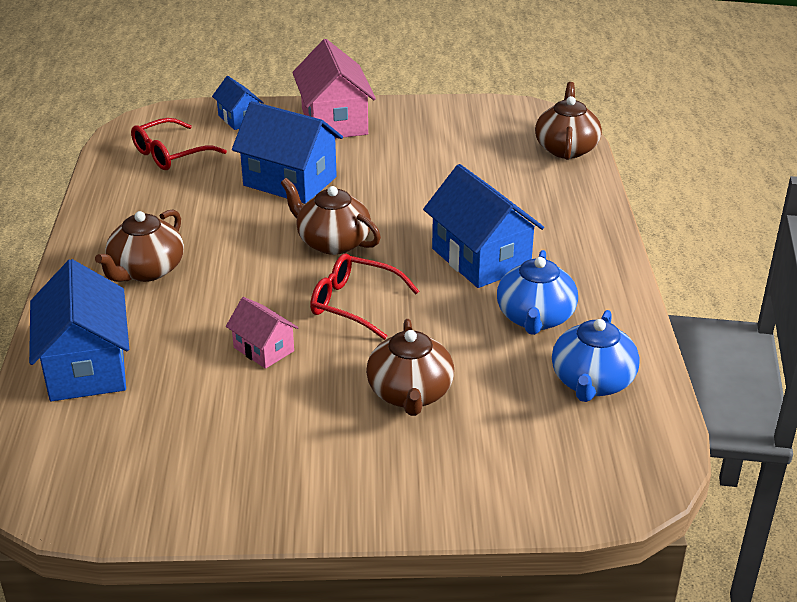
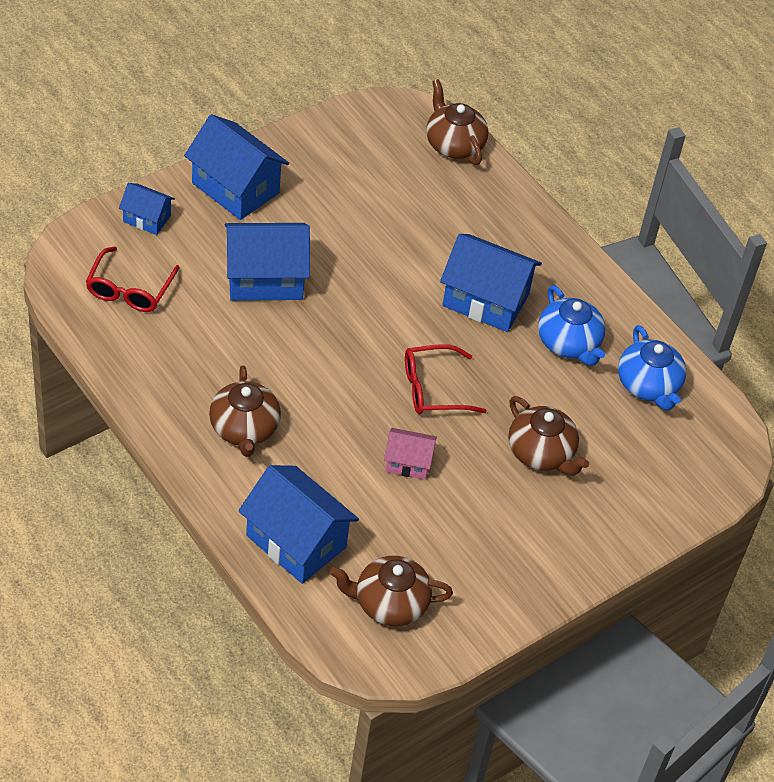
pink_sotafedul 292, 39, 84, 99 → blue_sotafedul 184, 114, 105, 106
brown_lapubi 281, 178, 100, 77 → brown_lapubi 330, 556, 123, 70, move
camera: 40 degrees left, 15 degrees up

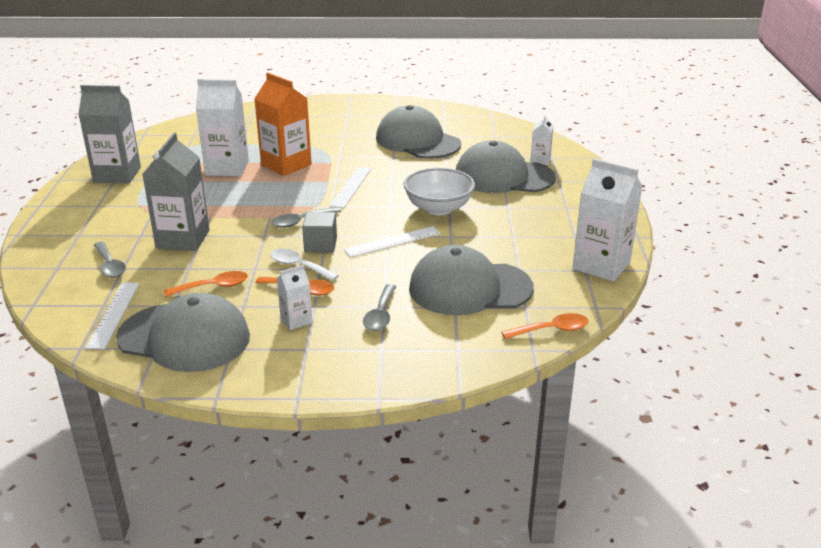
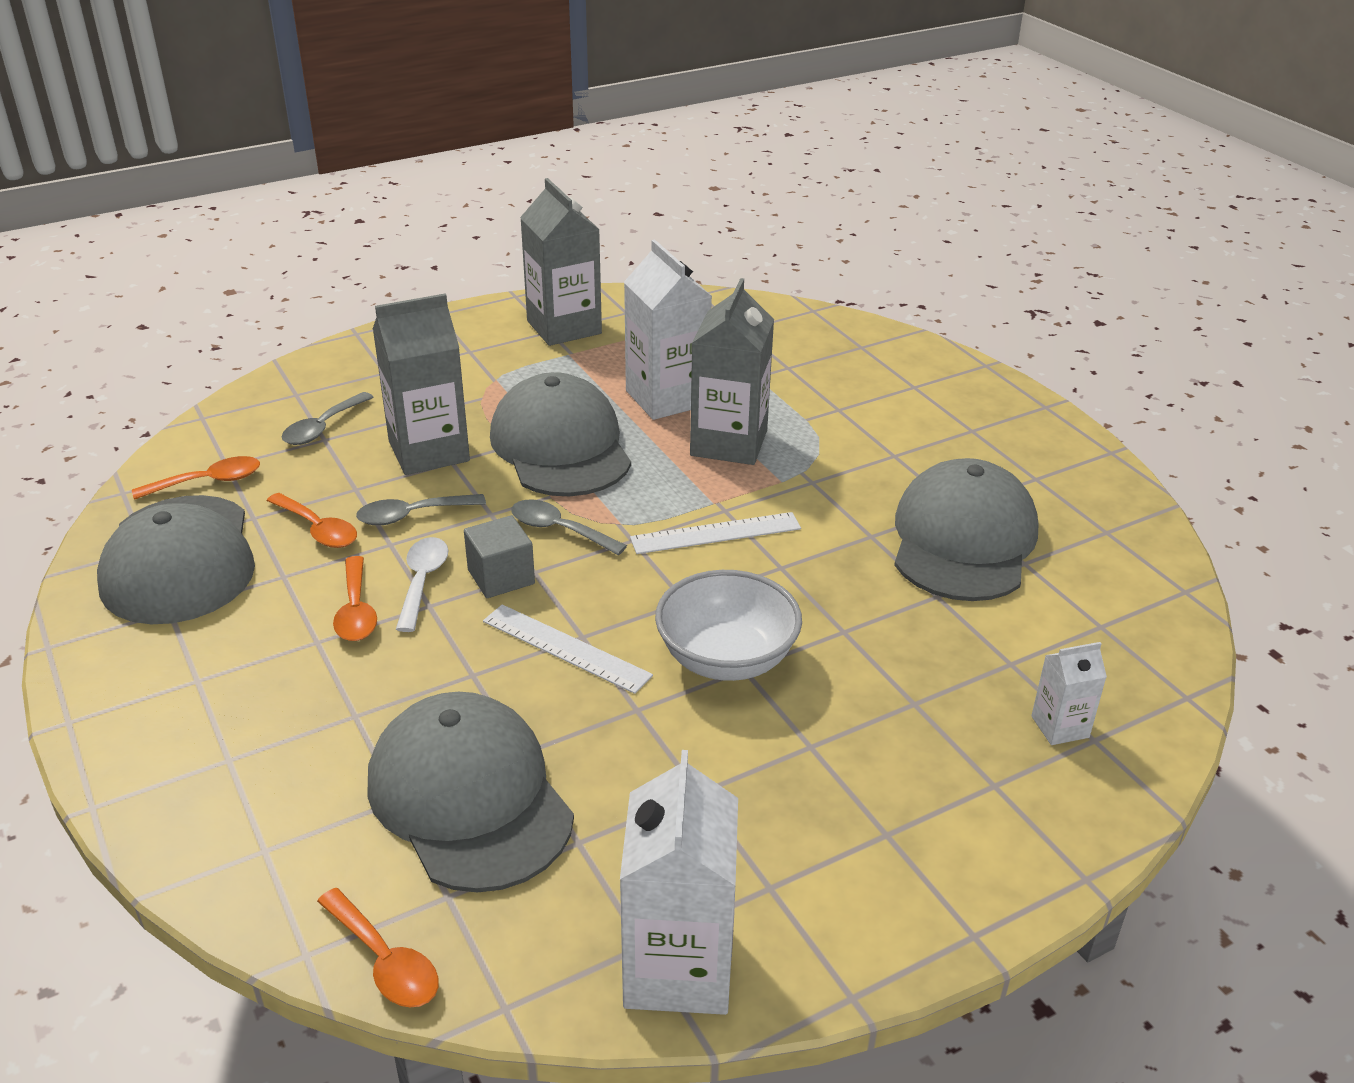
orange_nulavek 254, 73, 58, 103 → grey_nulavek 690, 278, 84, 187
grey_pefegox 456, 140, 100, 53 → grey_pefegox 490, 372, 141, 124, move
white_nulavek 277, 265, 36, 65 → -
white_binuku 85, 283, 54, 66 → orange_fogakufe 132, 456, 128, 44
grey_fogakufe 363, 284, 33, 47 → grey_fogakufe 356, 494, 130, 31, move
camera: 60 degrees right, 5 degrees up

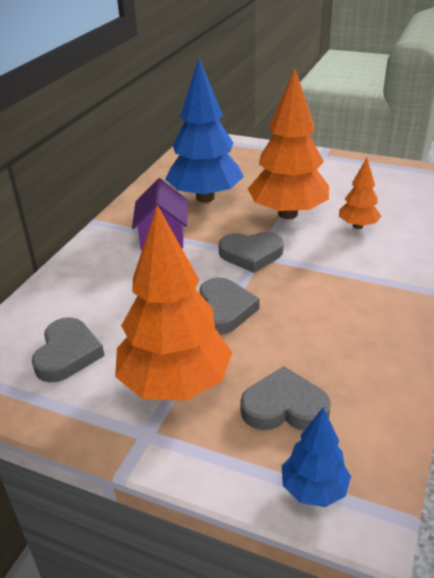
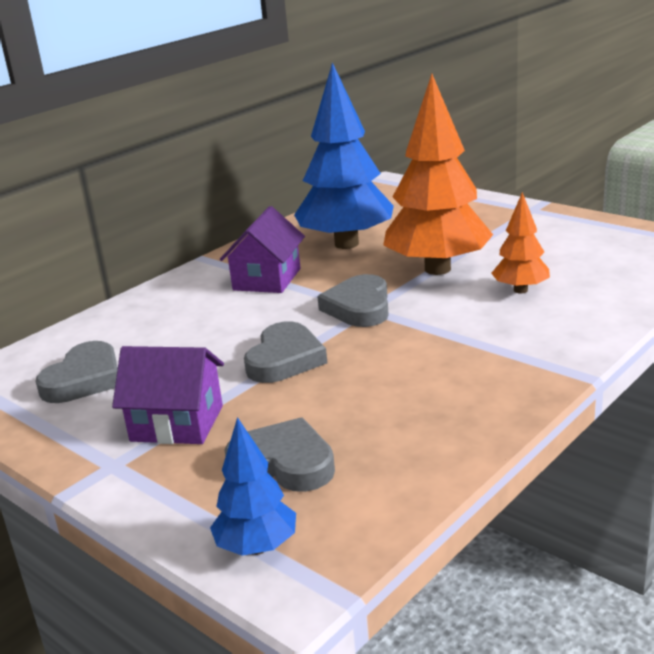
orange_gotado 115, 205, 117, 196 → purple_sotafedul 112, 346, 112, 98
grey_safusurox 219, 232, 65, 41 → grey_safusurox 317, 274, 72, 53, 75 degrees clockwise
camera: 20 degrees right, 10 degrees down

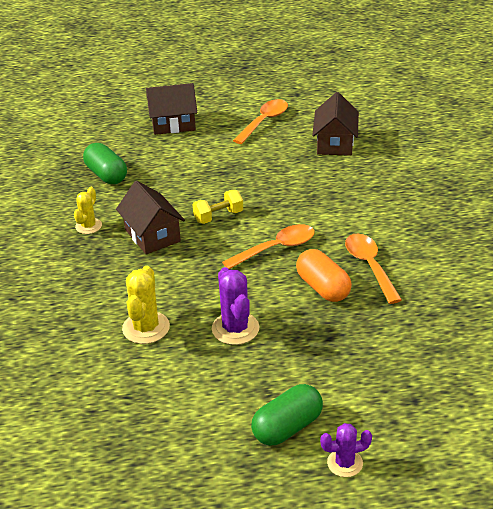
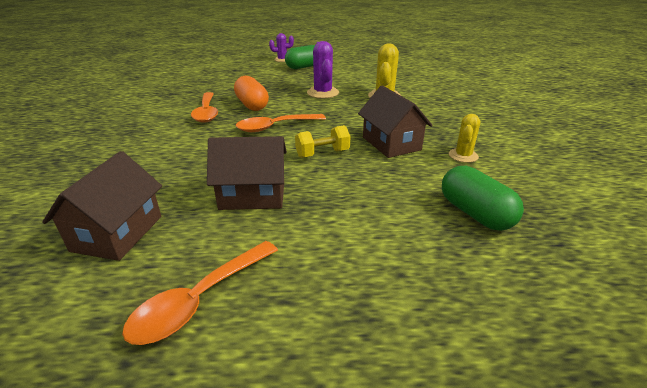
brown_sotafedul 146, 83, 51, 52 → brown_sotafedul 207, 136, 80, 74, move
camera: 175 degrees left, 5 degrees down

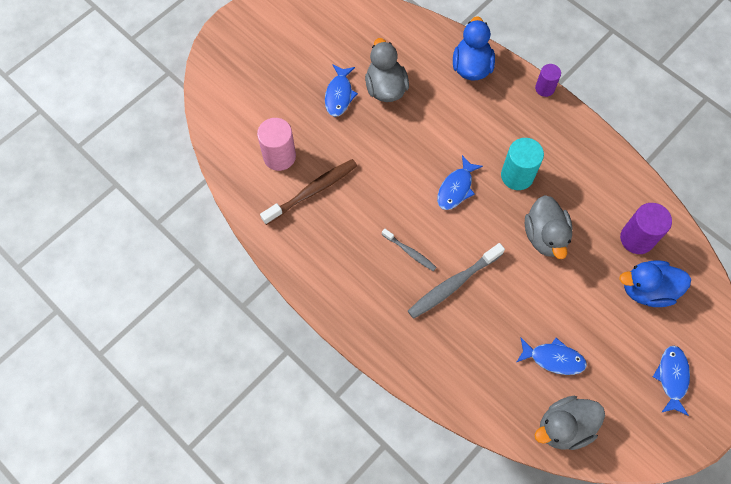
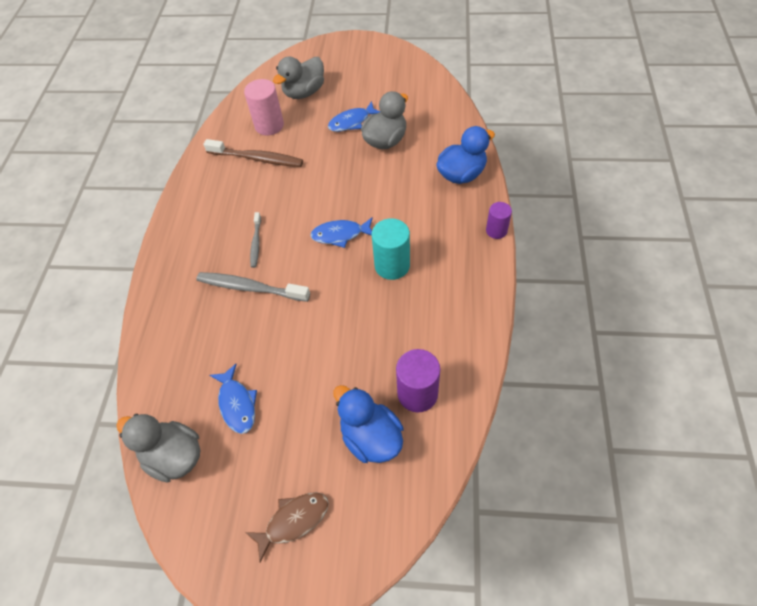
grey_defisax 525, 195, 47, 64 → grey_defisax 273, 56, 51, 43, move
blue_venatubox 653, 346, 37, 70 → brown_venatubox 246, 492, 83, 70
camera: 55 degrees right, 10 degrees down

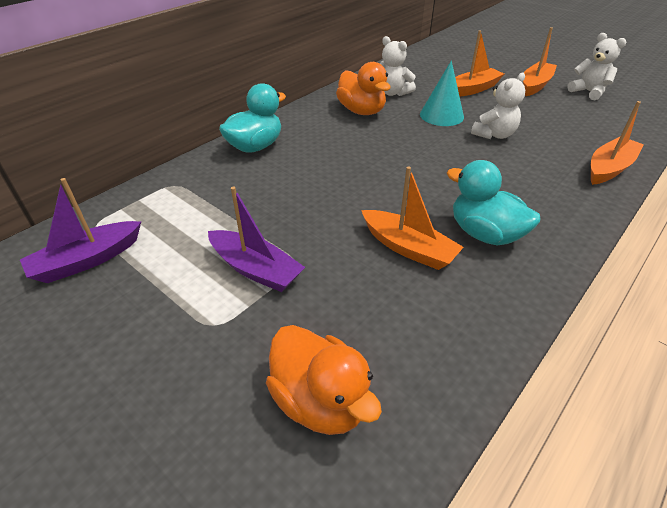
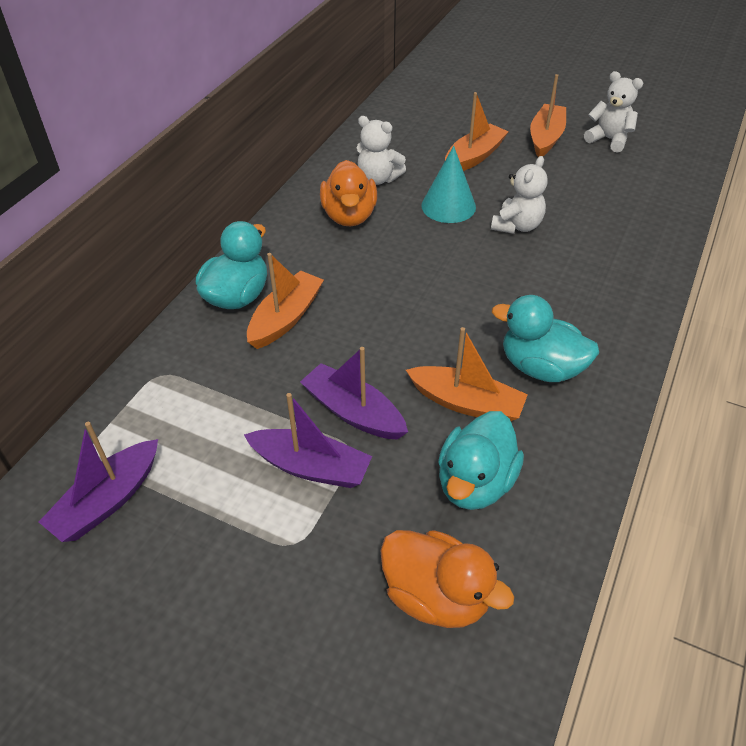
orange_defisax 336, 62, 55, 53 → orange_defisax 320, 160, 57, 66, 45 degrees clockwise
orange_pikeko 591, 101, 53, 84 → orange_pikeko 247, 253, 77, 96, move
- → purple_pikeko 300, 347, 108, 93
- → turquoise_defisax 438, 411, 86, 99
camera: 15 degrees left, 5 degrees up

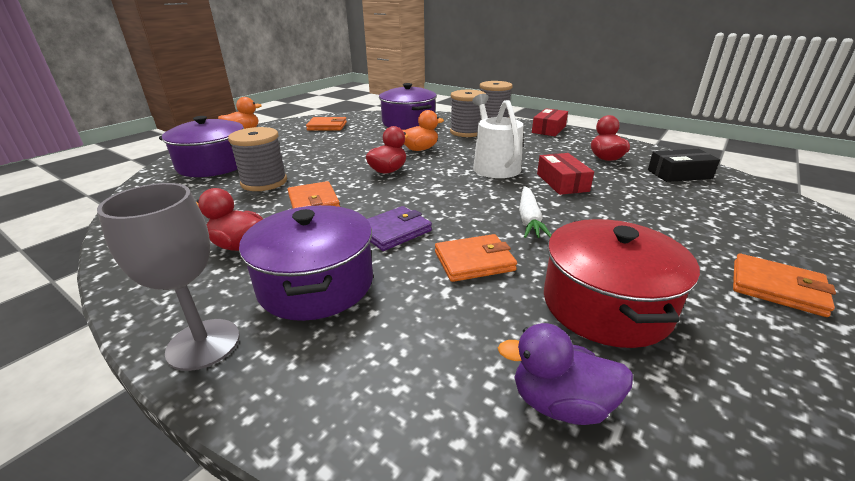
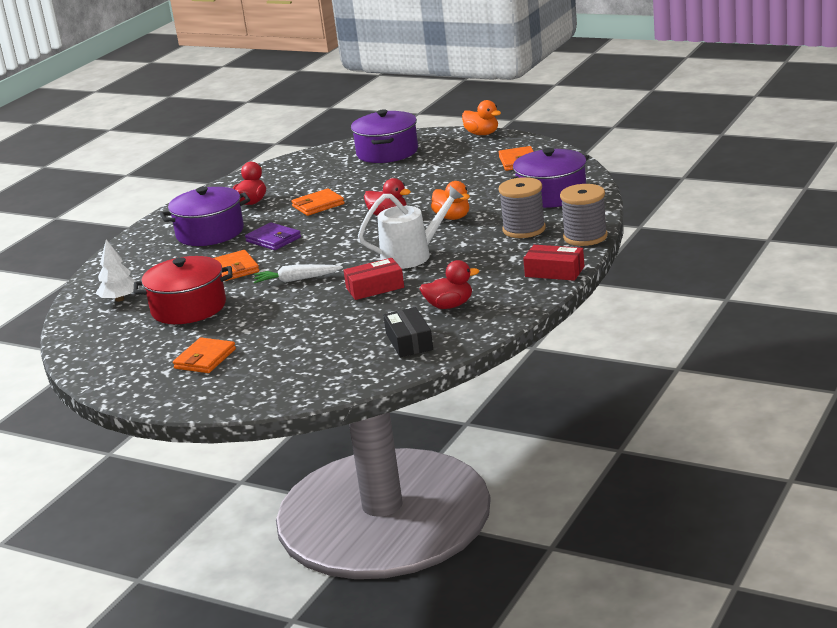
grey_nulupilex 228, 127, 59, 64 → -
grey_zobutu 97, 183, 143, 188 → -
purple_defisax 498, 323, 135, 102 → white_gotado 95, 239, 44, 63
camera: 85 degrees right, 5 degrees down

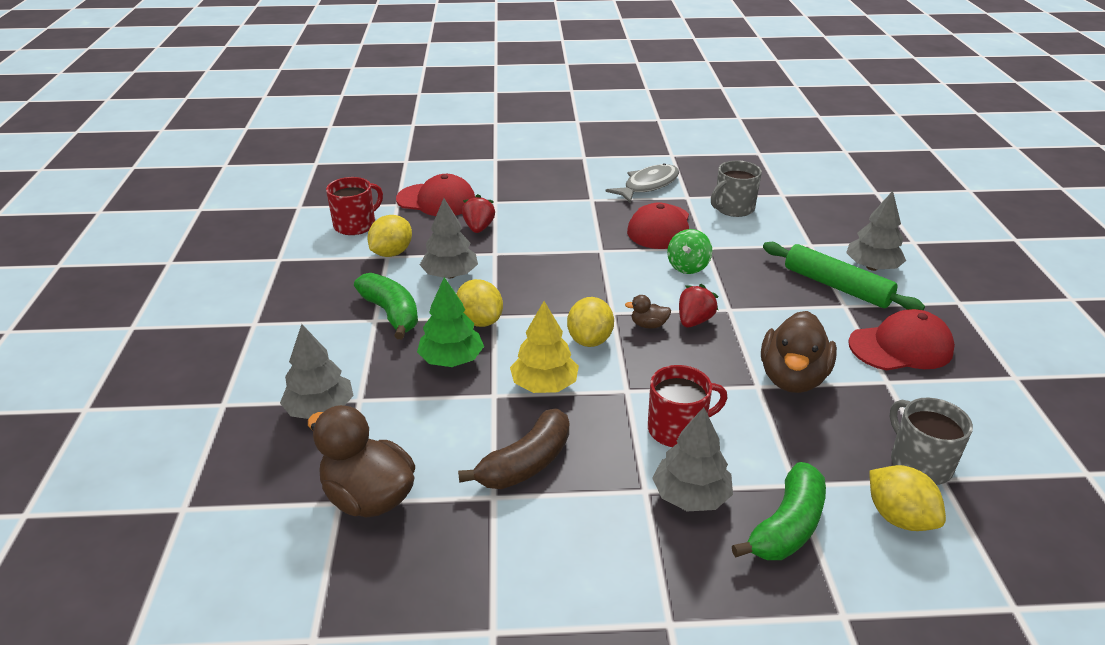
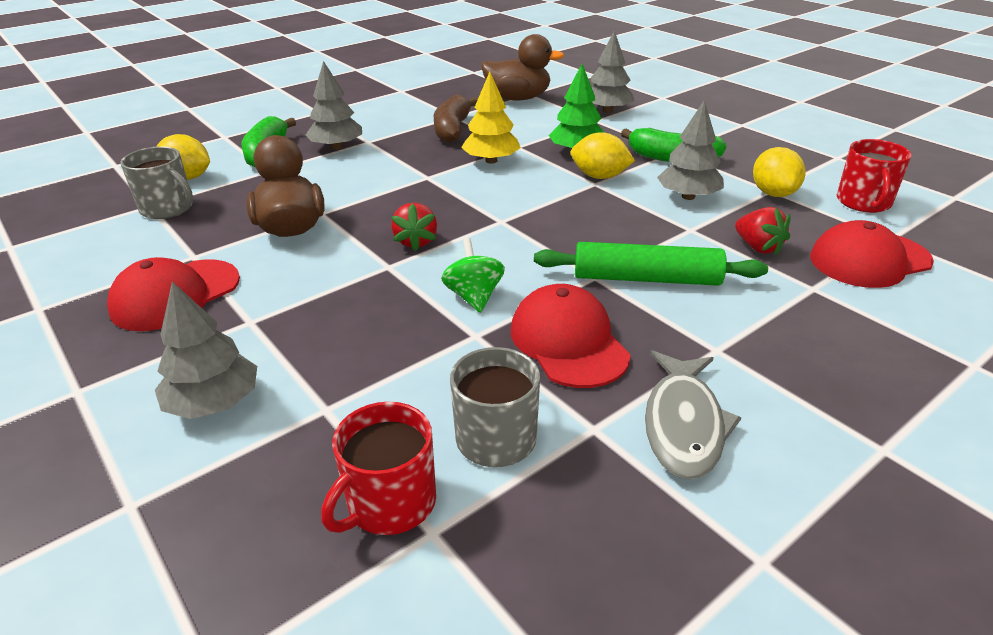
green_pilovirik 763, 242, 162, 68 → green_pilovirik 534, 242, 234, 44, move
brown_defisax 625, 295, 46, 34 → -
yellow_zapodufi 567, 297, 47, 50 → -
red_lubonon 648, 365, 79, 82 → red_lubonon 321, 402, 115, 133, move
camera: 145 degrees right, 0 degrees up

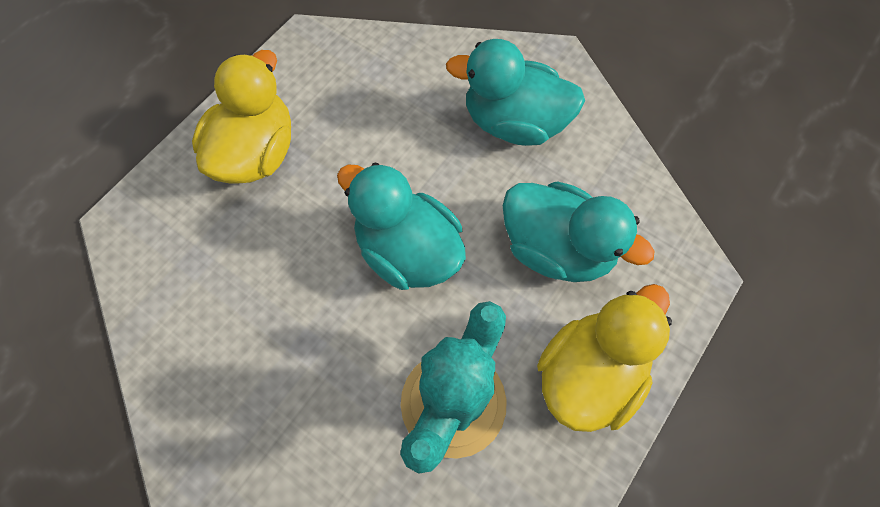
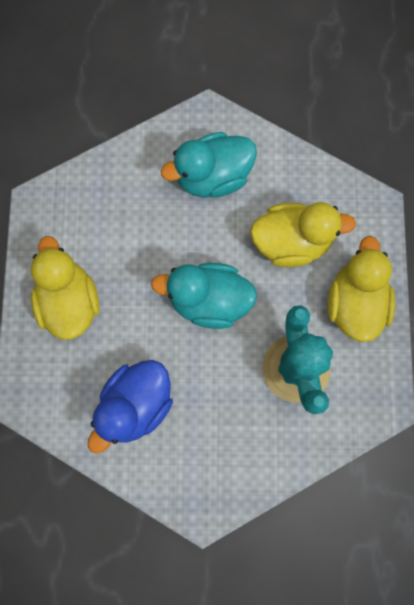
turquoise_defisax 502, 181, 152, 101 → yellow_defisax 250, 202, 106, 65
- → blue_defisax 88, 360, 85, 94
camera: 35 degrees left, 10 degrees up

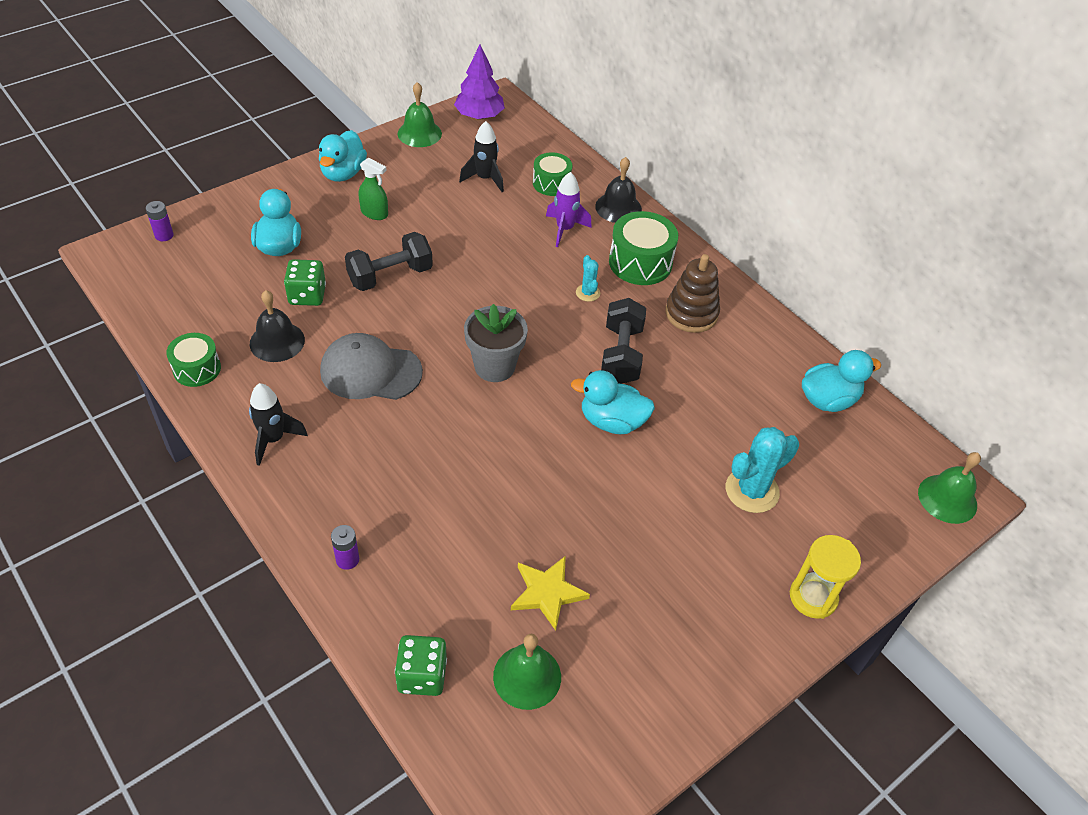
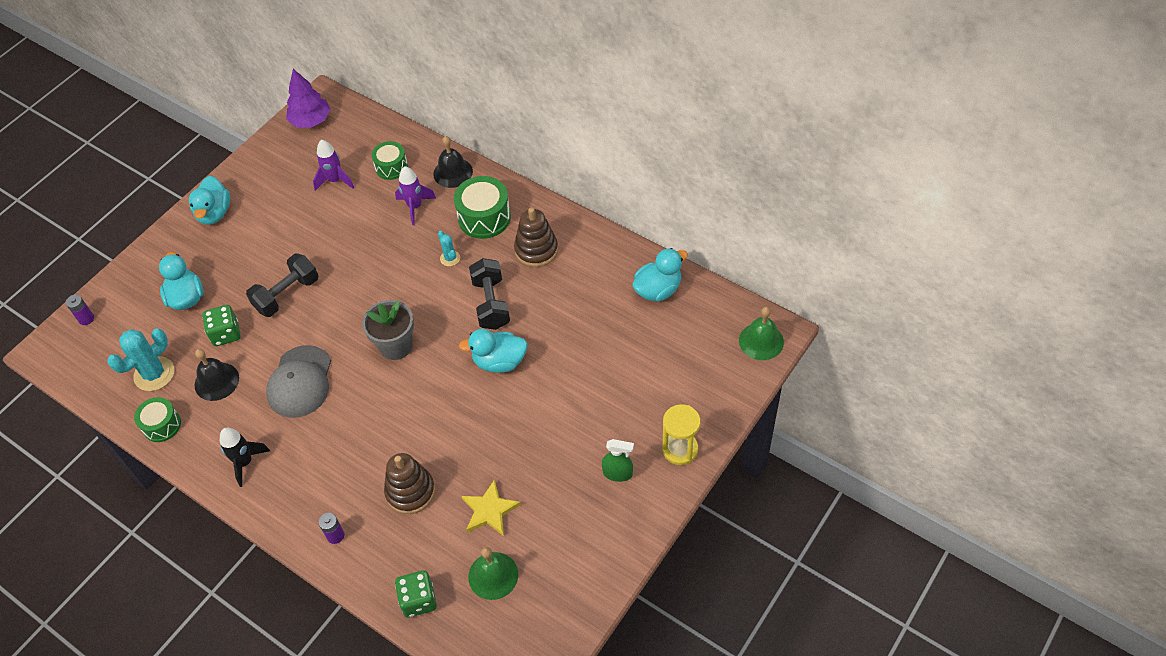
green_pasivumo 398, 82, 44, 65 → -
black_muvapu 459, 121, 45, 71 → purple_muvapu 313, 140, 41, 51
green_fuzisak 359, 158, 29, 62 → green_fuzisak 602, 439, 32, 43, move
grey_pefegox 320, 333, 103, 67 → grey_pefegox 266, 345, 65, 73, 75 degrees counterclockwise
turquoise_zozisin 726, 427, 73, 86 → turquoise_zozisin 108, 329, 66, 62, move
- → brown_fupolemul 384, 453, 51, 61
camera: 10 degrees left, 5 degrees up

